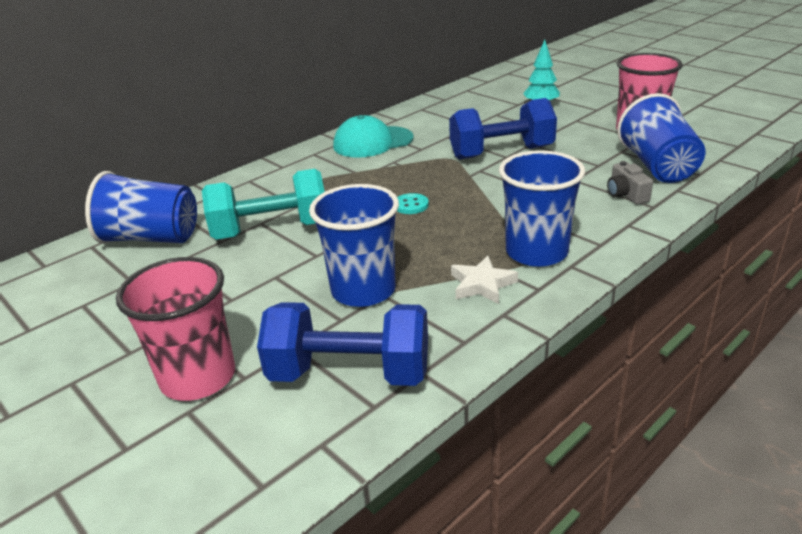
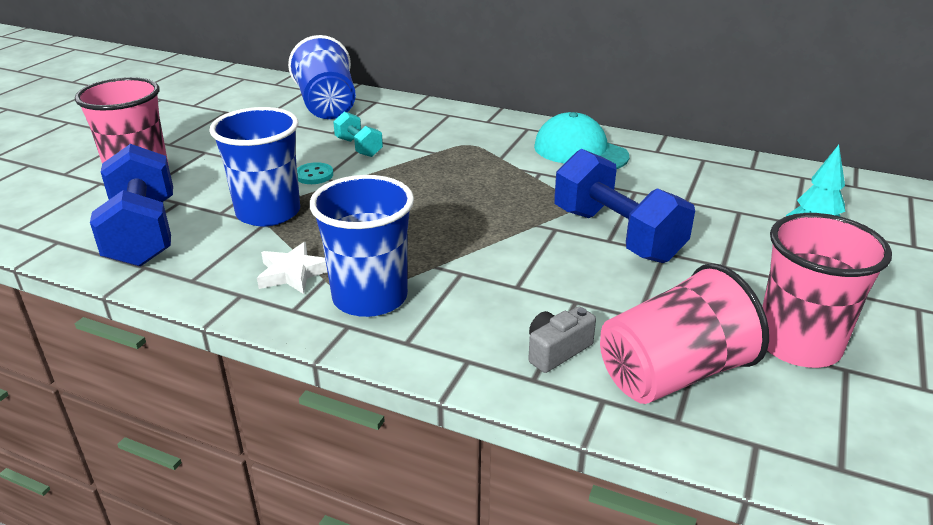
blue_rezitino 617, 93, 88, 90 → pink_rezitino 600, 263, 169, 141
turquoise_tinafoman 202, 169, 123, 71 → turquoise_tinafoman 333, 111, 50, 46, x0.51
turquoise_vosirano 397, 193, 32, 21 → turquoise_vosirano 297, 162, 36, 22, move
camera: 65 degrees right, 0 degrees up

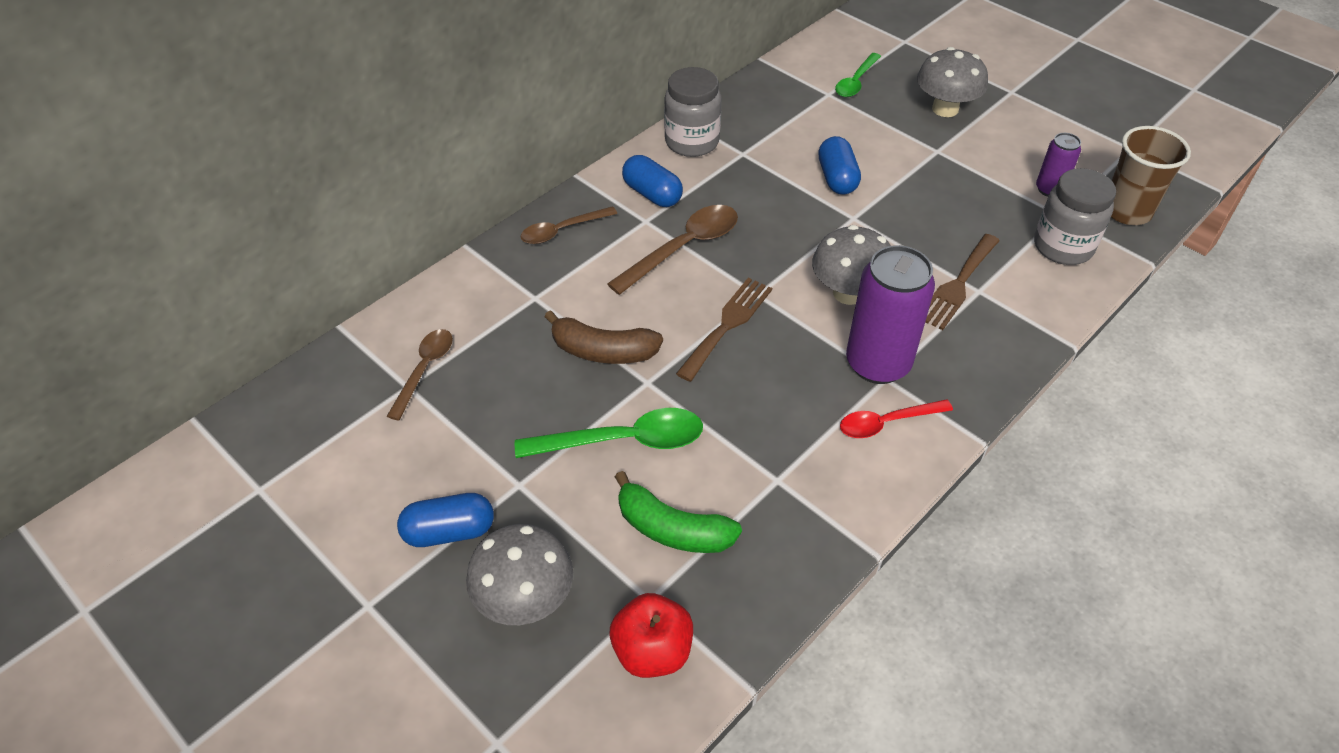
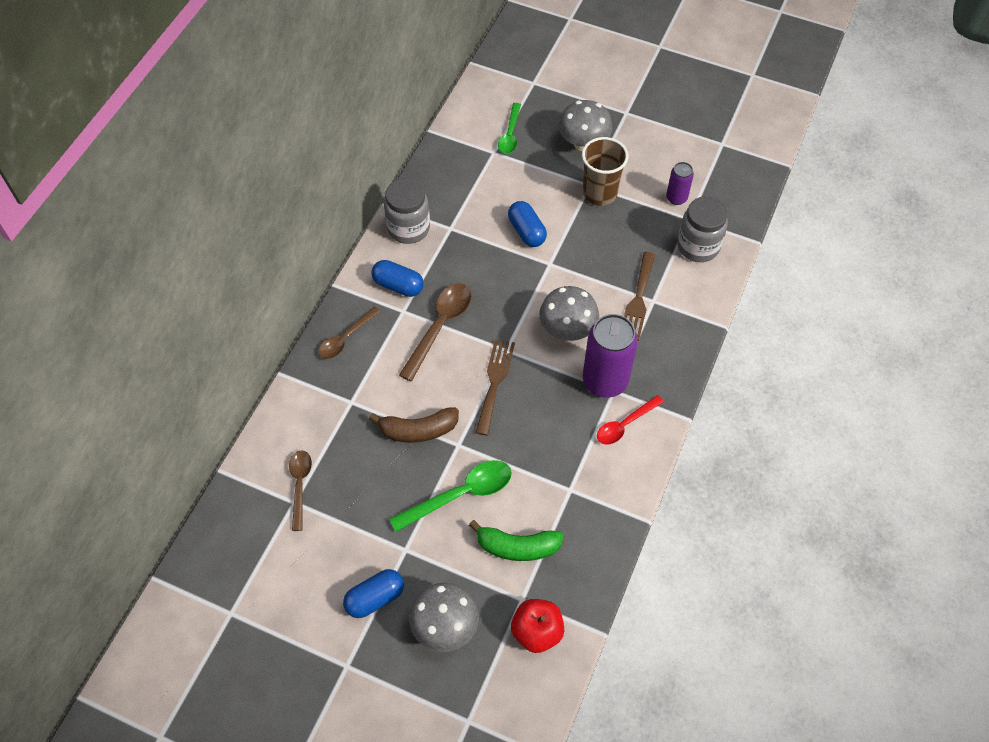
brown_rezitino 1111, 126, 80, 99 → brown_rezitino 582, 137, 46, 69, move
camera: 20 degrees left, 10 degrees up

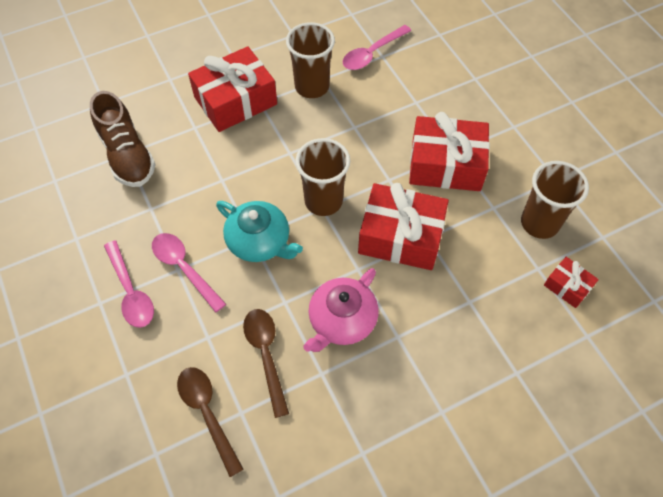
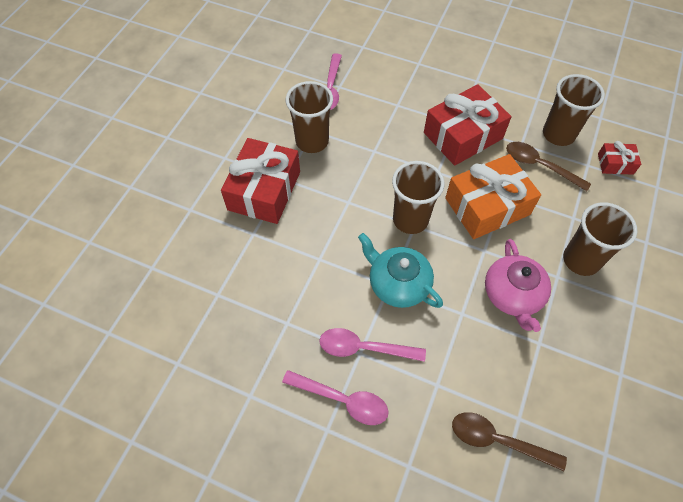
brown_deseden 90, 91, 66, 96 → -
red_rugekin 358, 183, 91, 87 → orange_rugekin 445, 154, 96, 85
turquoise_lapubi 216, 201, 87, 61 → turquoise_lapubi 358, 233, 85, 75, 135 degrees counterclockwise
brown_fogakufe 243, 309, 46, 109 → brown_fogakufe 506, 142, 85, 49, move
- → brown_rezitino 563, 202, 74, 74
camera: 40 degrees left, 0 degrees up

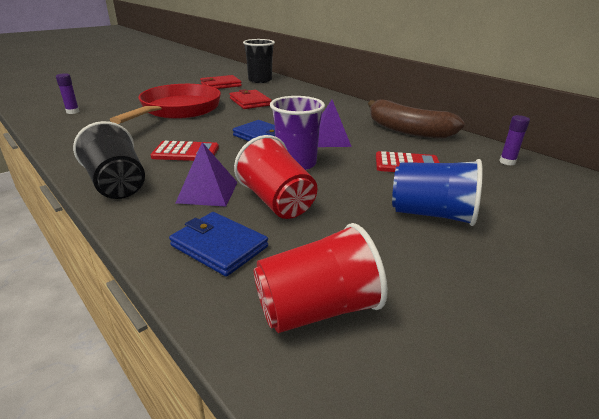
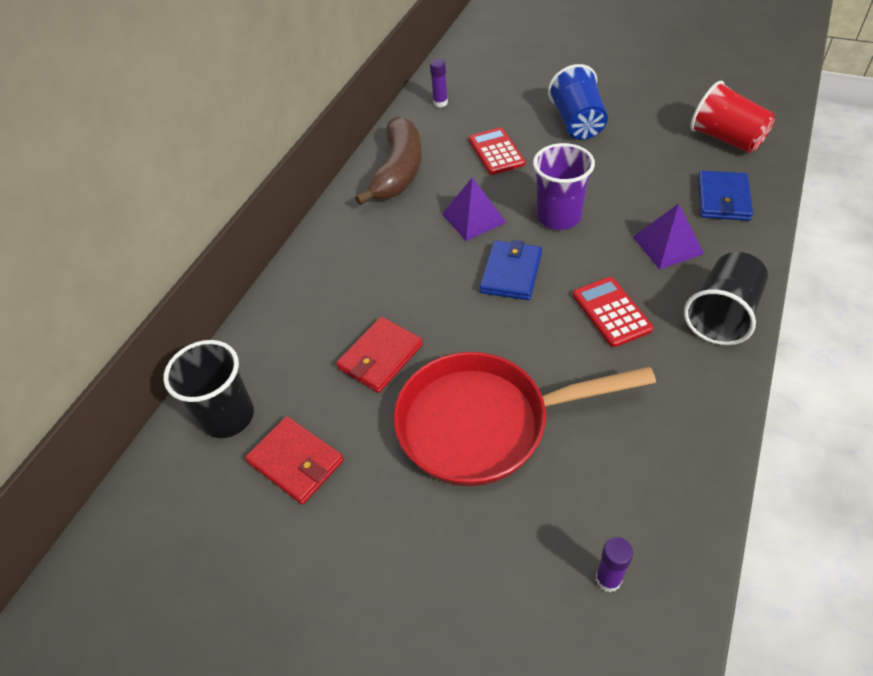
red_rezitino 234, 135, 83, 84 → -
camera: 110 degrees left, 20 degrees up

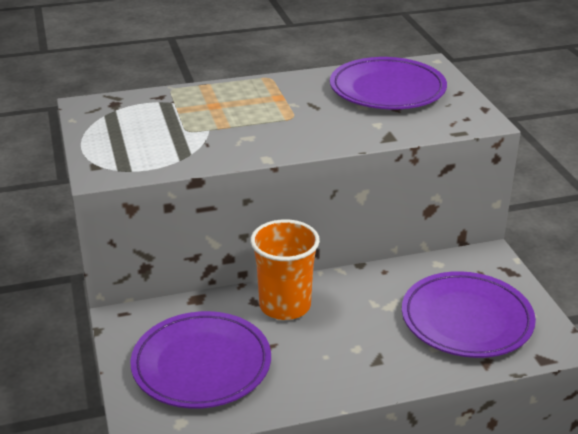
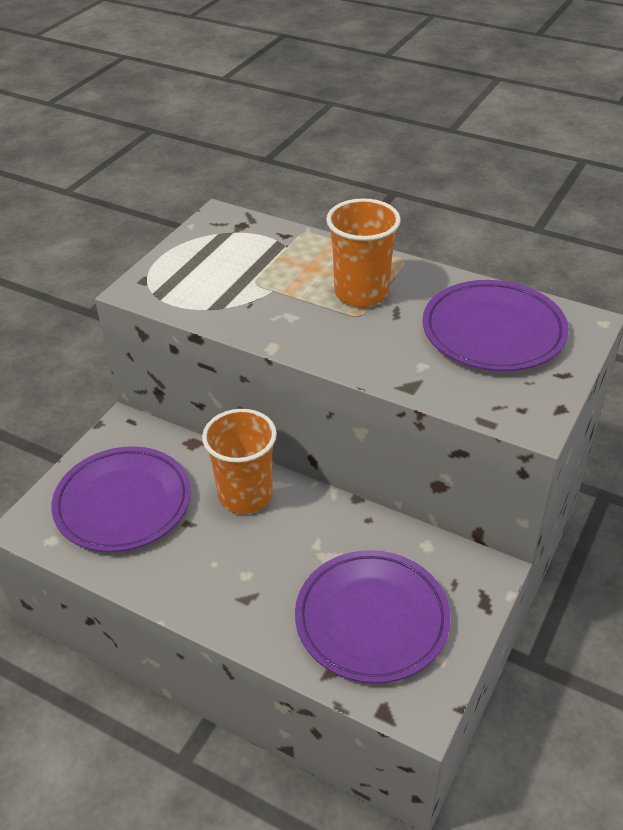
- → orange_rezitino 326, 198, 75, 109
camera: 45 degrees right, 10 degrees up

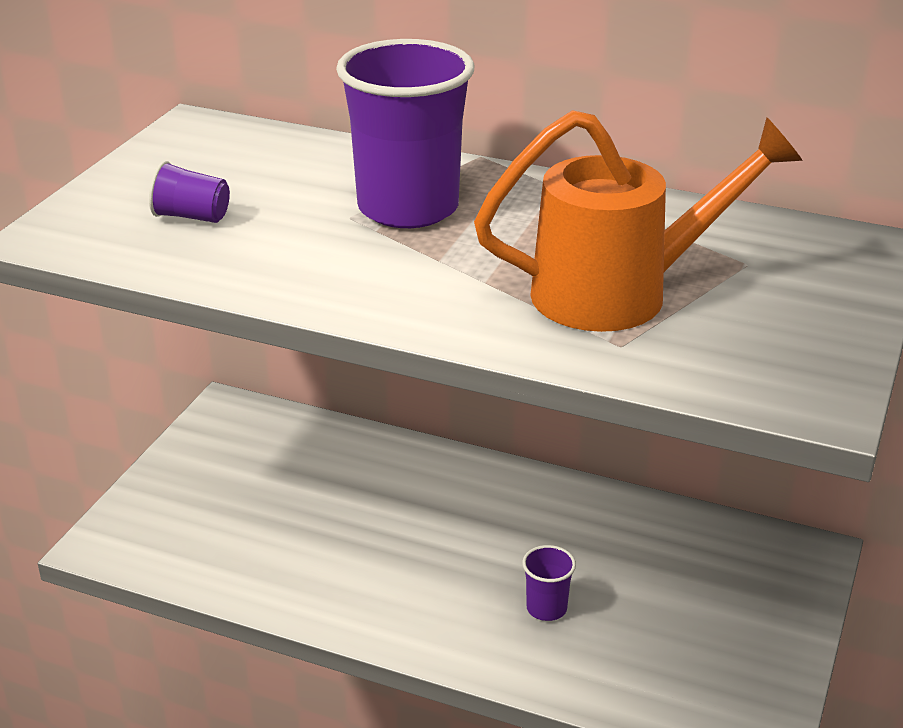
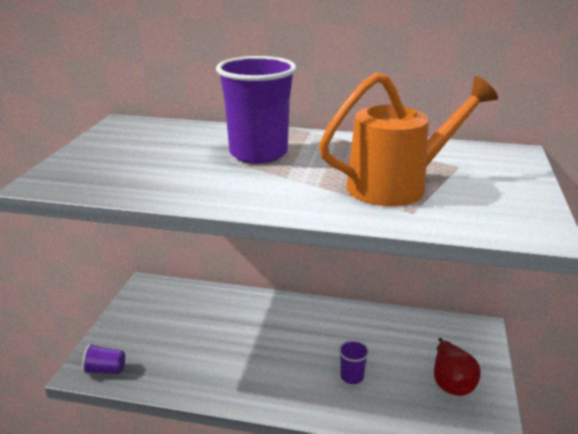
purple_rezitino 149, 161, 81, 62 → purple_rezitino 82, 343, 43, 31, move
- → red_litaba 434, 338, 47, 58
camera: 10 degrees left, 5 degrees down

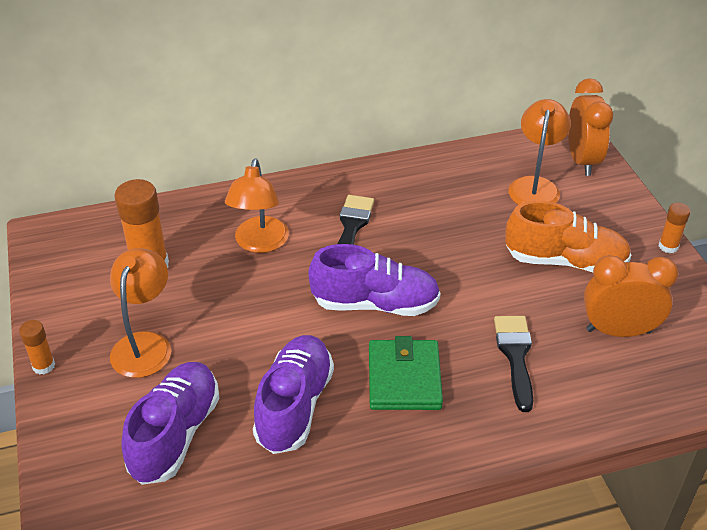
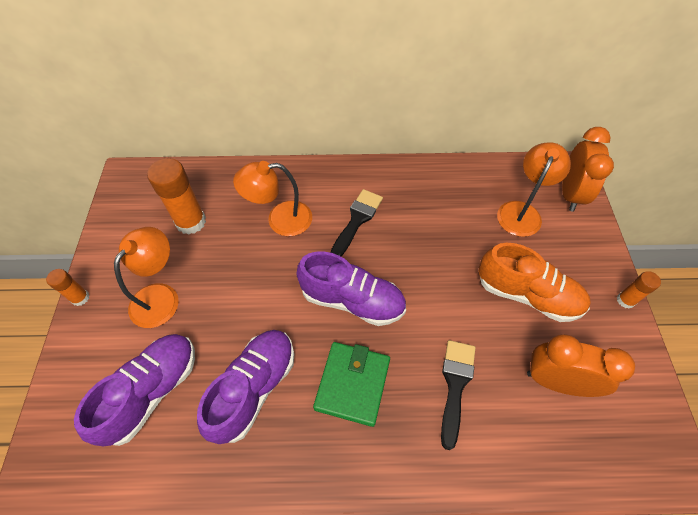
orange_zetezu 225, 158, 64, 95 → orange_zetezu 233, 161, 79, 75, 60 degrees clockwise
camera: 15 degrees right, 15 degrees up

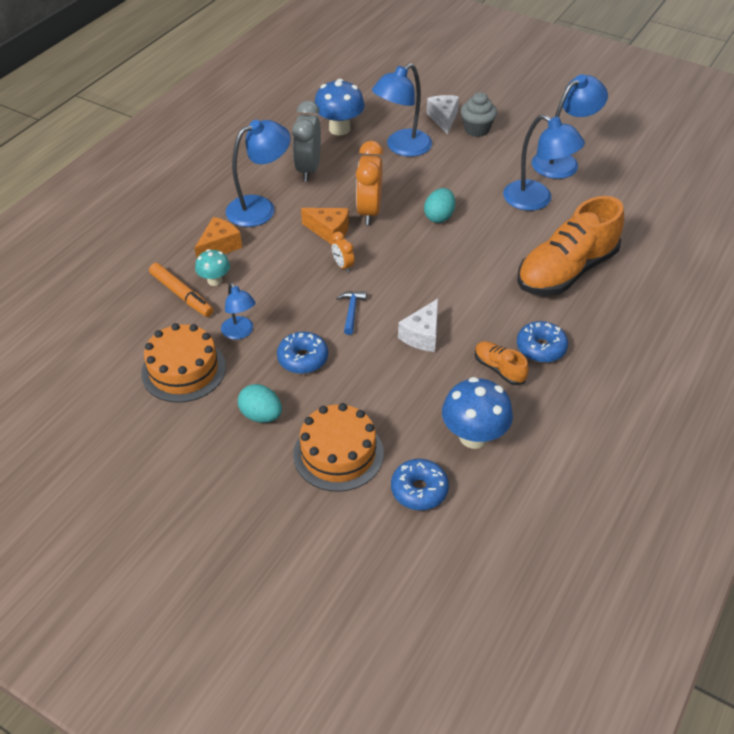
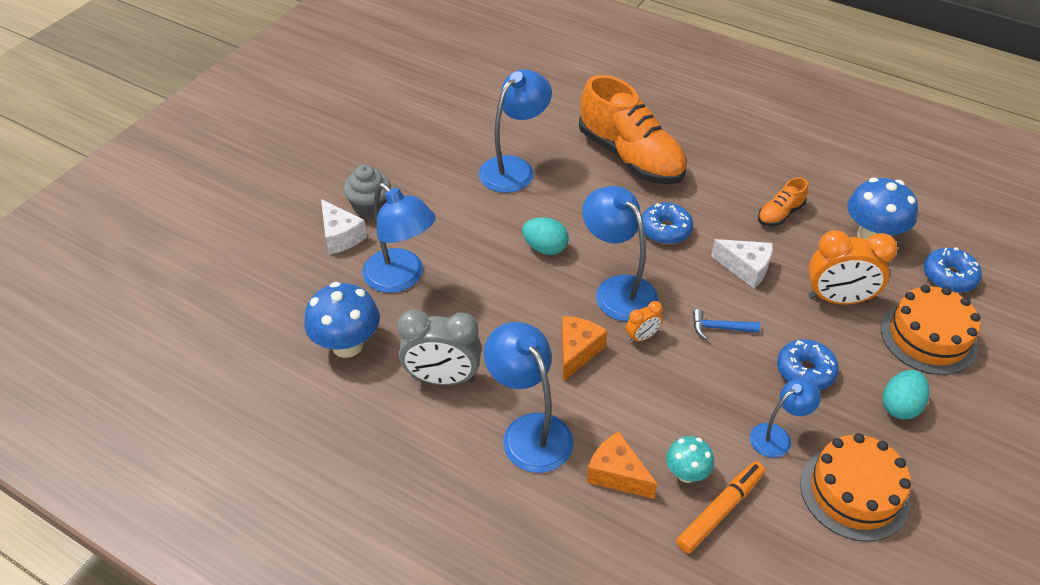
blue_zetezu 532, 74, 76, 105 → blue_zetezu 582, 186, 76, 136, move
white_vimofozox 426, 95, 33, 40 → white_vimofozox 321, 199, 46, 55, 120 degrees counterclockwise
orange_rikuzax 356, 141, 27, 84 → orange_rikuzax 808, 230, 89, 74, move
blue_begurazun 517, 321, 51, 42 → blue_begurazun 642, 203, 51, 41, move
camera: 90 degrees left, 0 degrees up

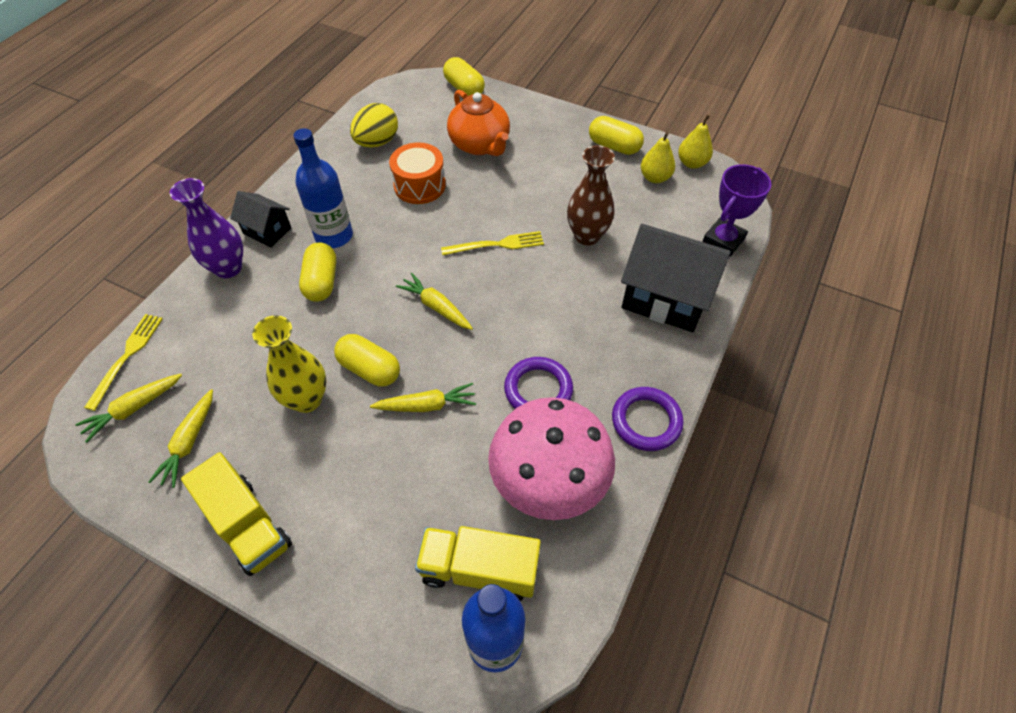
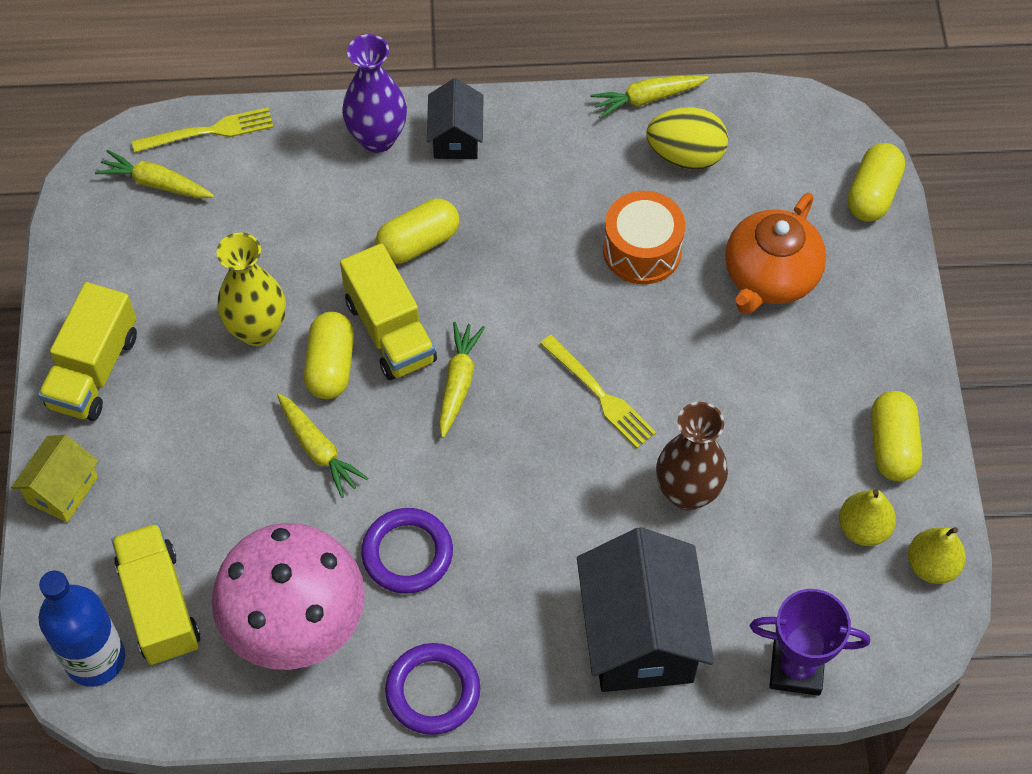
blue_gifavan 293, 128, 60, 120 → -
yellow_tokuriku 149, 389, 64, 99 → yellow_tokuriku 590, 75, 119, 44, move
- → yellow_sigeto 340, 243, 97, 137
- → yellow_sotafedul 11, 435, 87, 88
camera: 60 degrees right, 5 degrees up

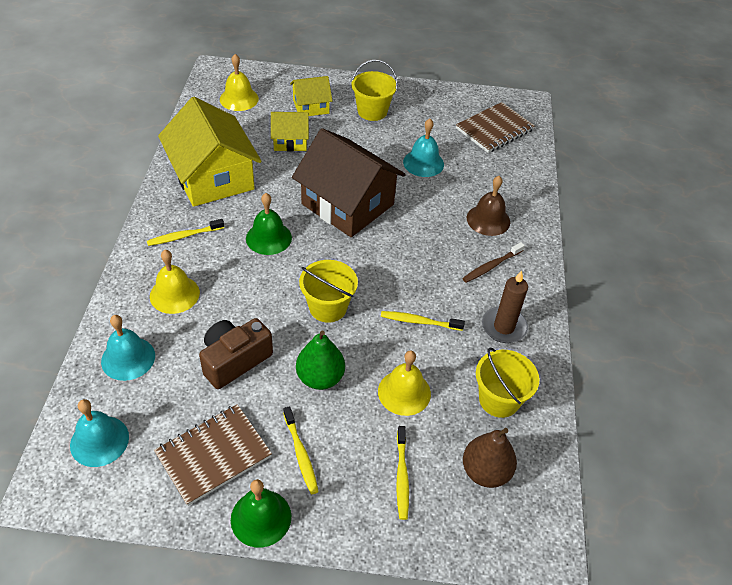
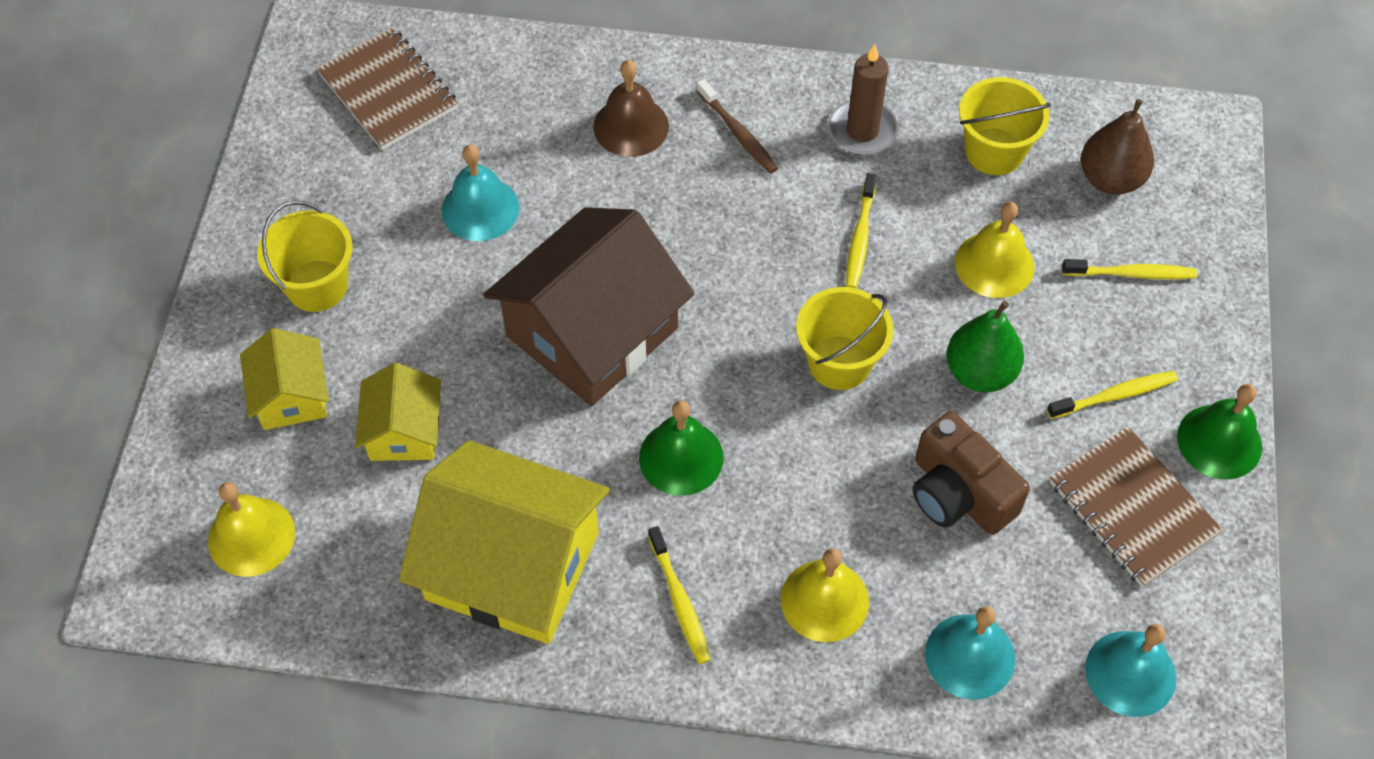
yellow_sotafedul 158, 97, 104, 110 → yellow_sotafedul 399, 440, 211, 204, 45 degrees clockwise
camera: 85 degrees left, 10 degrees up

